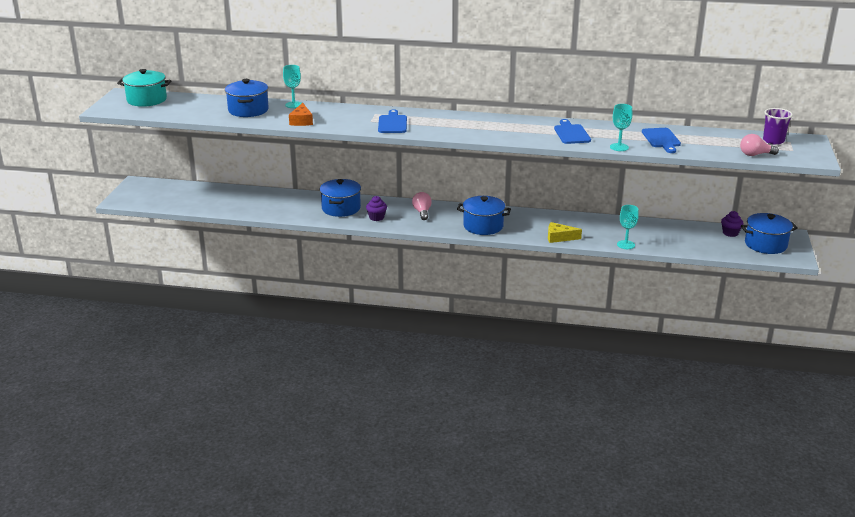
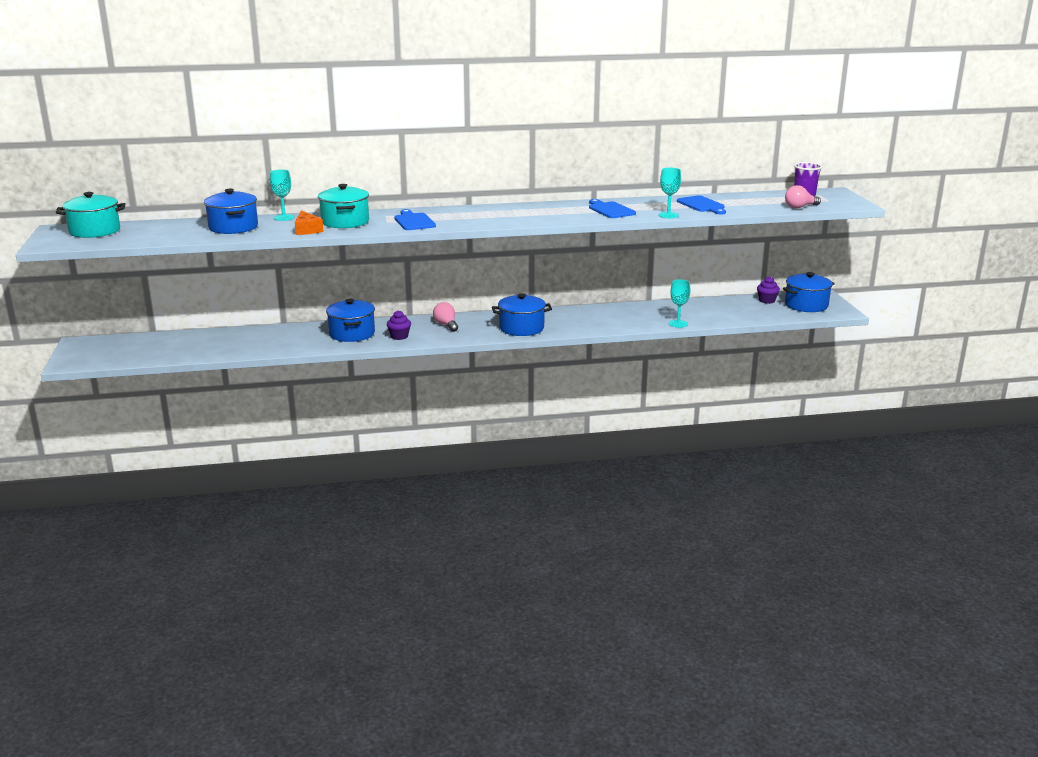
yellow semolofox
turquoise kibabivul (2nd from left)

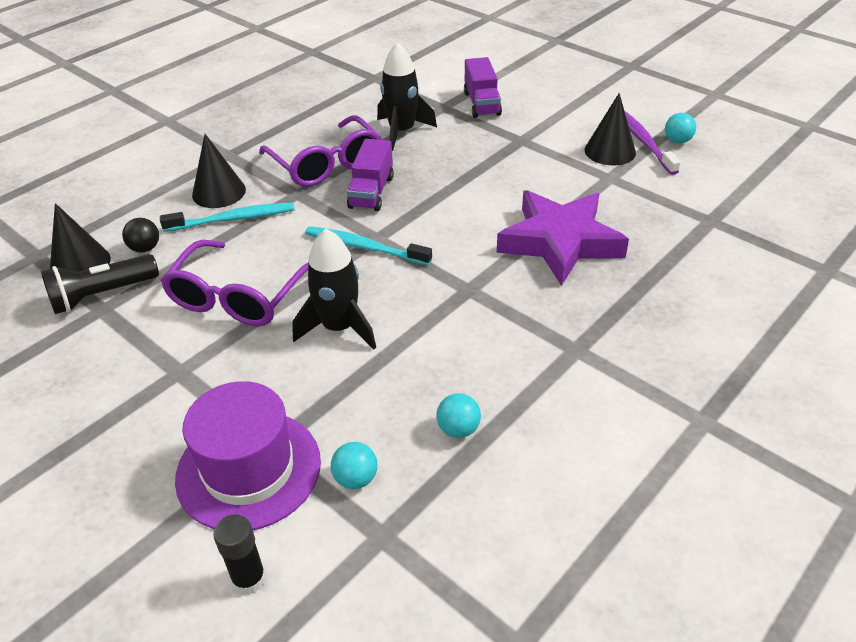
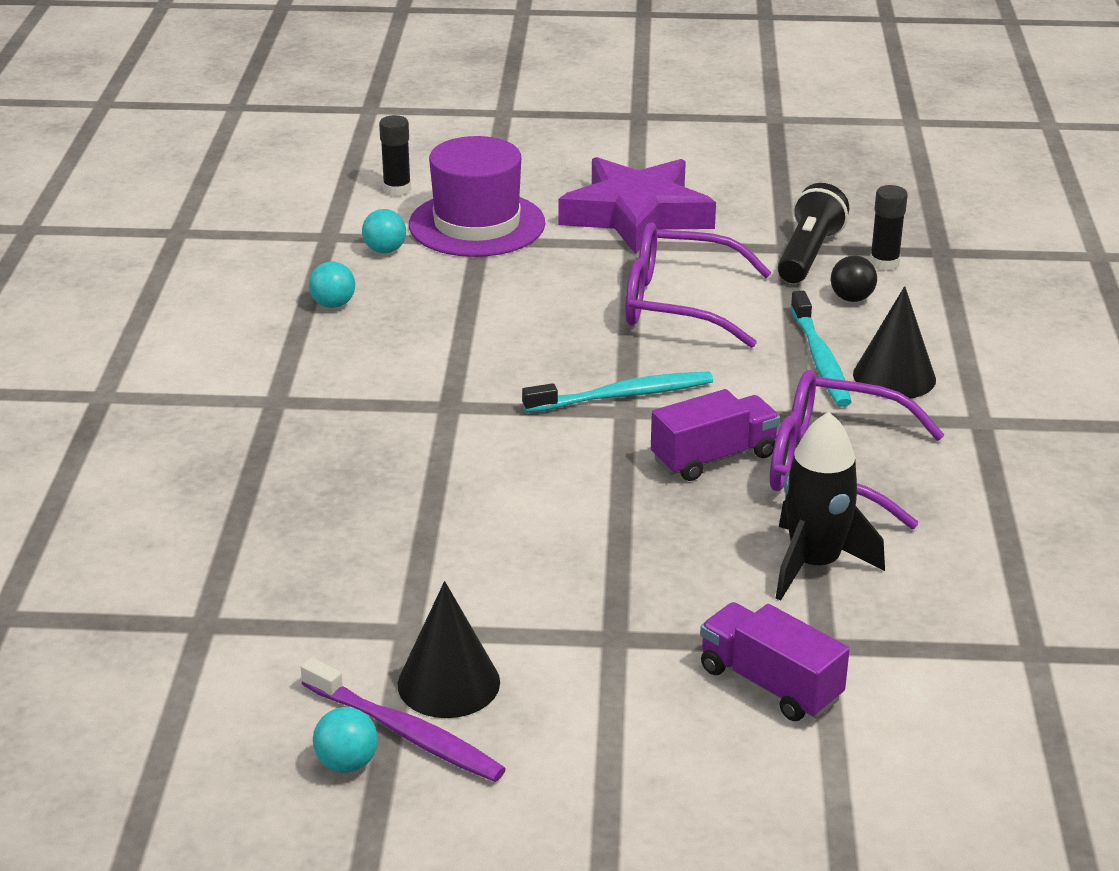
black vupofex (1st from left in the first image)
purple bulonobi
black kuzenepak (2nd from left)
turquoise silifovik (2nd from left)
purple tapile (1st from left)
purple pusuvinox (1st from left)

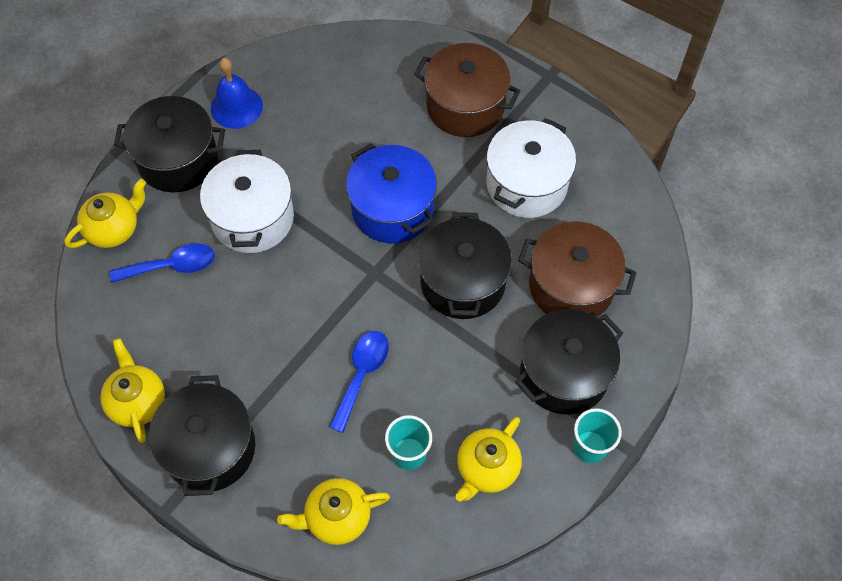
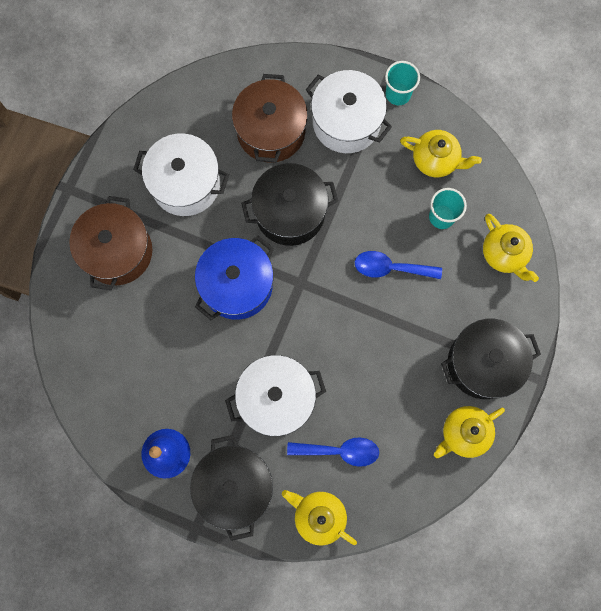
white kibabivul (3rd from left)
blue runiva (1st from left)

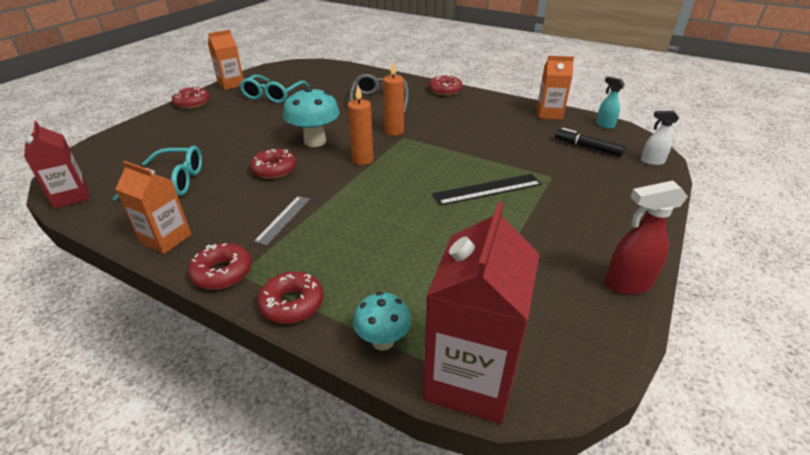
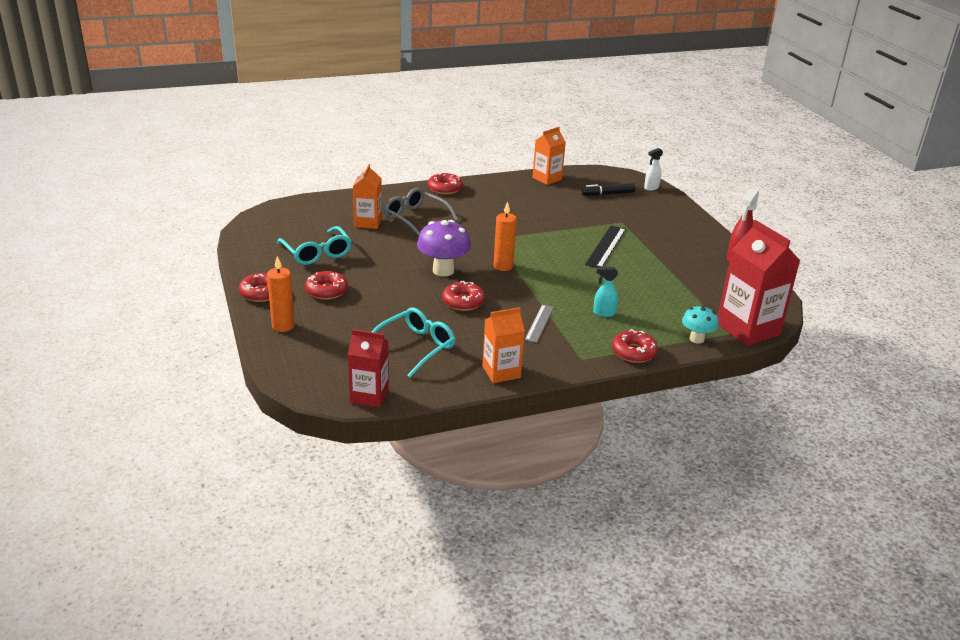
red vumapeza (2nd from left)
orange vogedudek (1st from left)
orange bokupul (1st from left)
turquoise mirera
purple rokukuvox
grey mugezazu

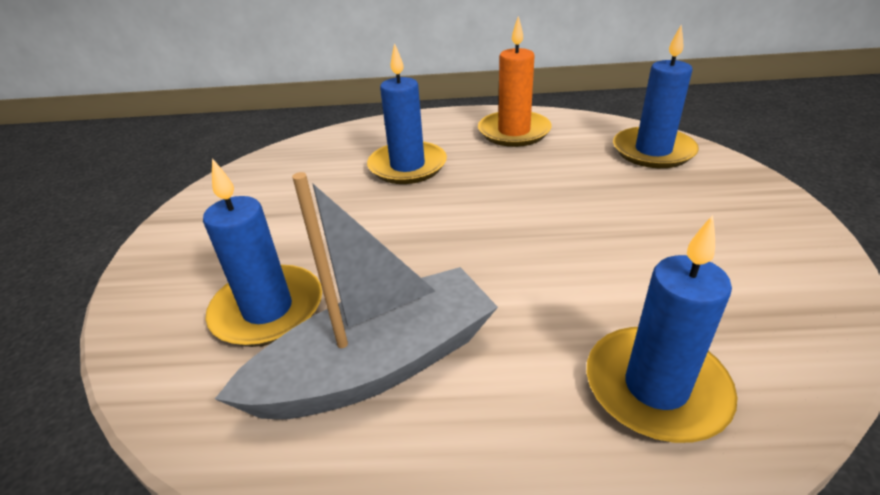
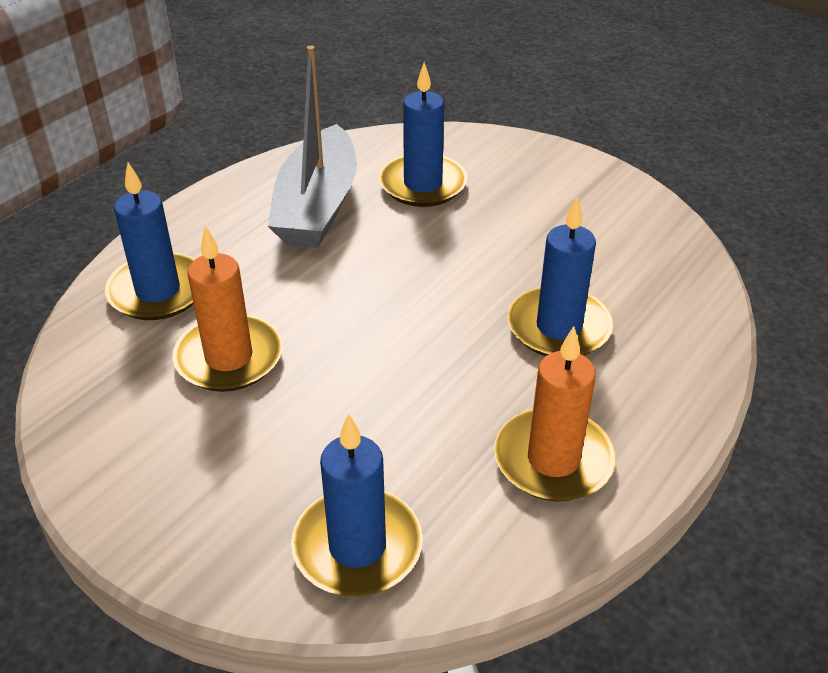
orange bokupul (1st from left)

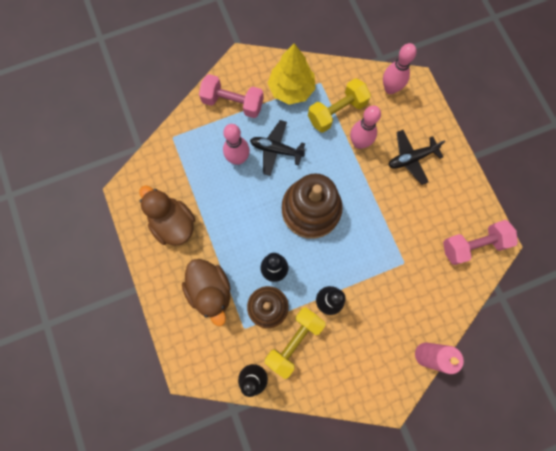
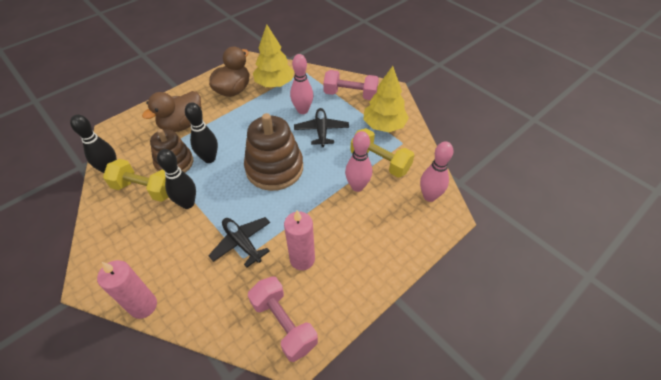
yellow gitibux (1st from left)
pink bokupul (2nd from left)
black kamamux (1st from left)
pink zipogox (2nd from left)

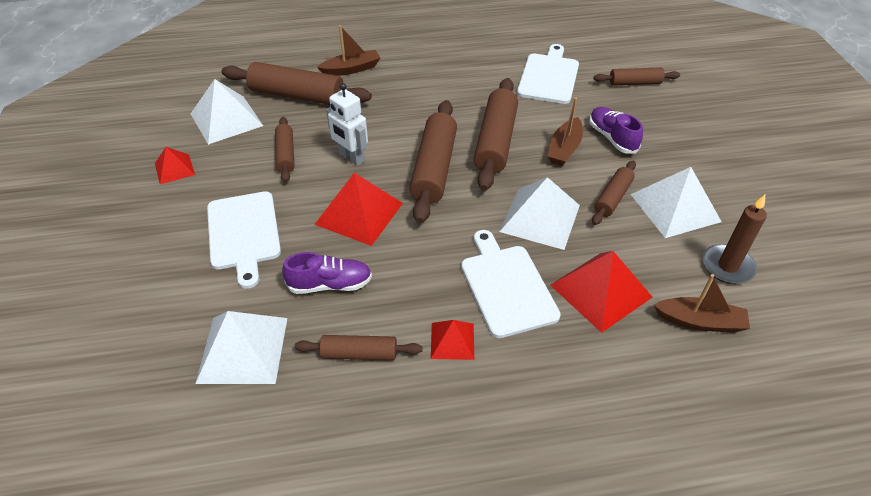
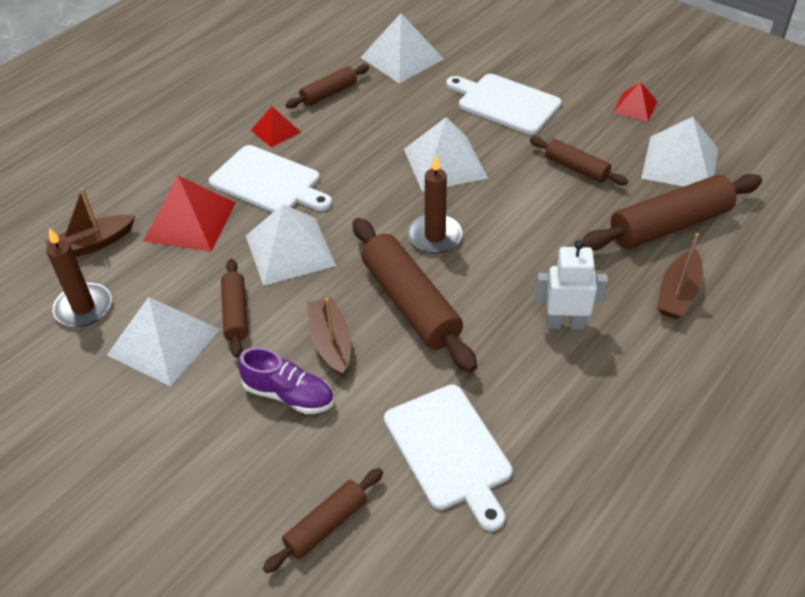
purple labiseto (1st from left in the first image)
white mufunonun
brown bokupul (2nd from left)
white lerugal (4th from left)

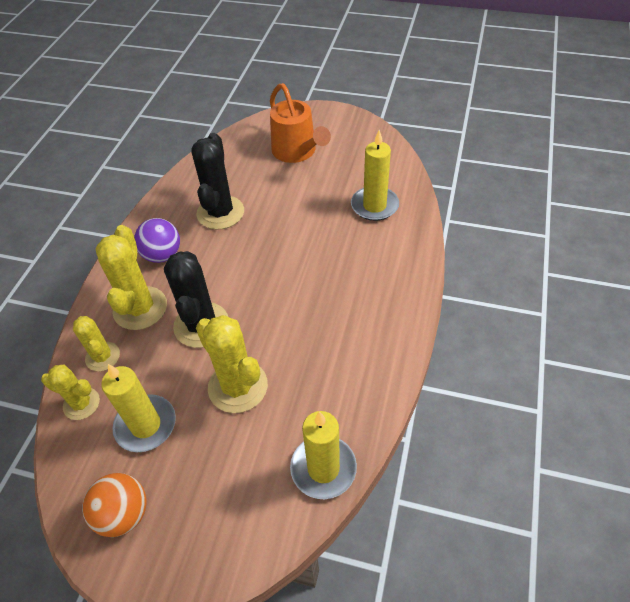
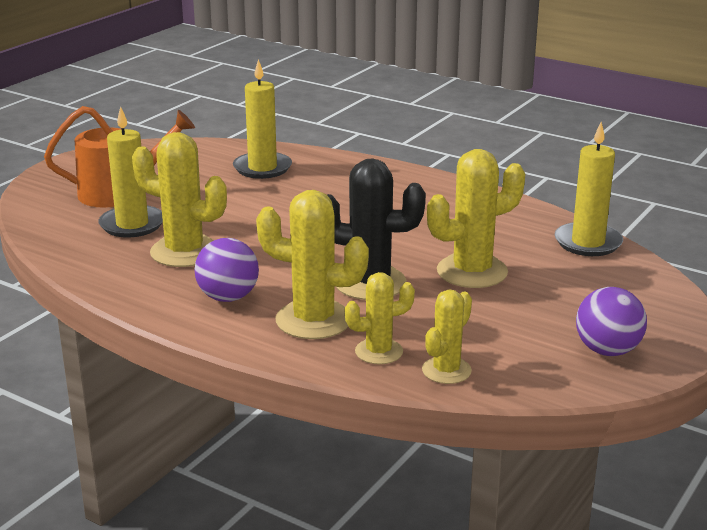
yellow bokupul (1st from left)
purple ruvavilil (2nd from left)
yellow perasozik (1st from left)

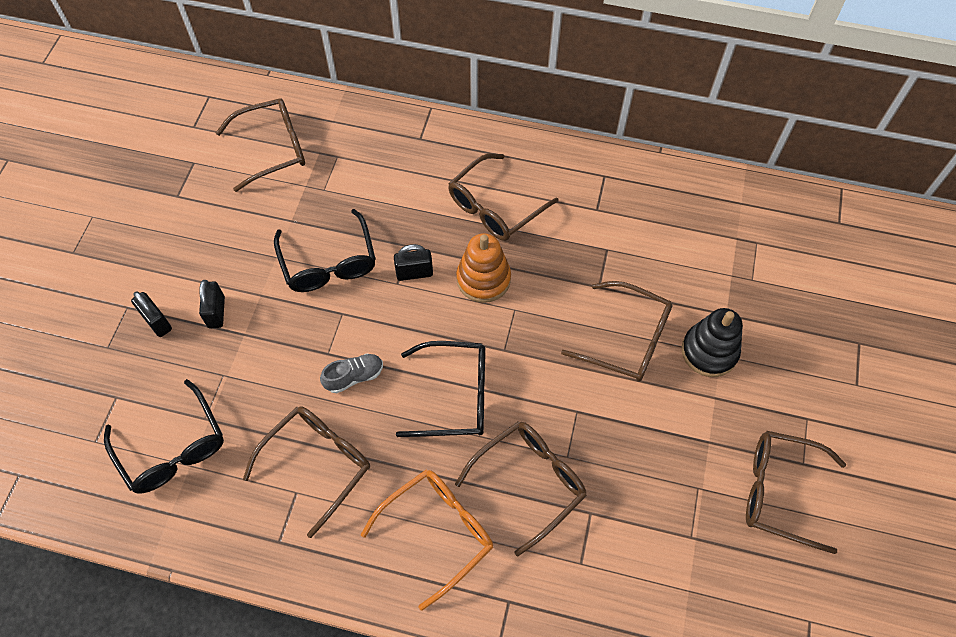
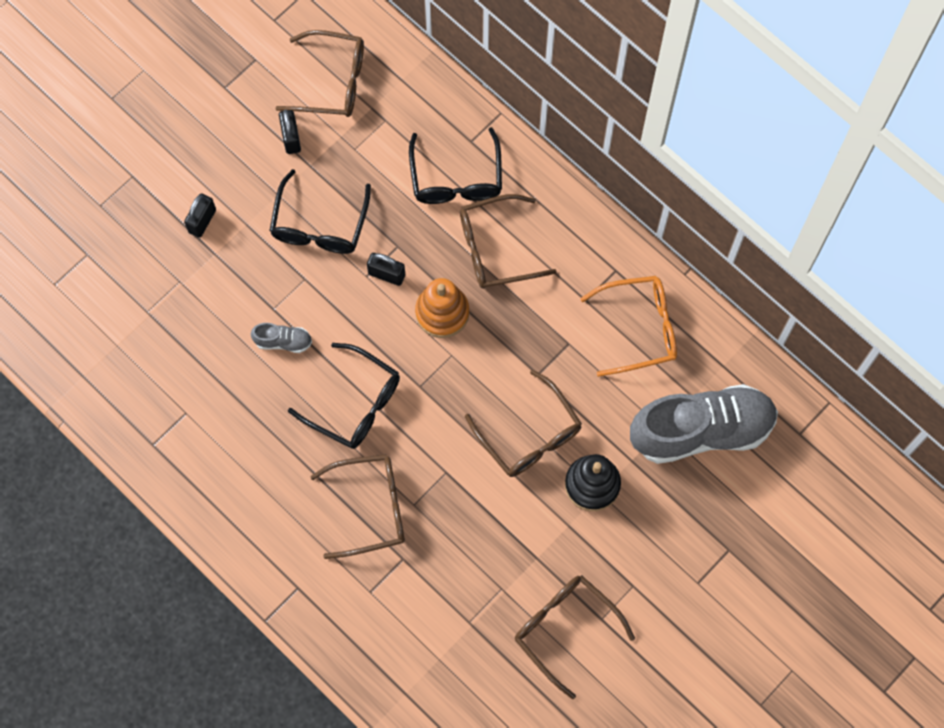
brown tapile (2nd from left in the first image)
grey labiseto (2nd from left)
black tapile (3rd from left)
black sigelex (2nd from left)
orange tapile

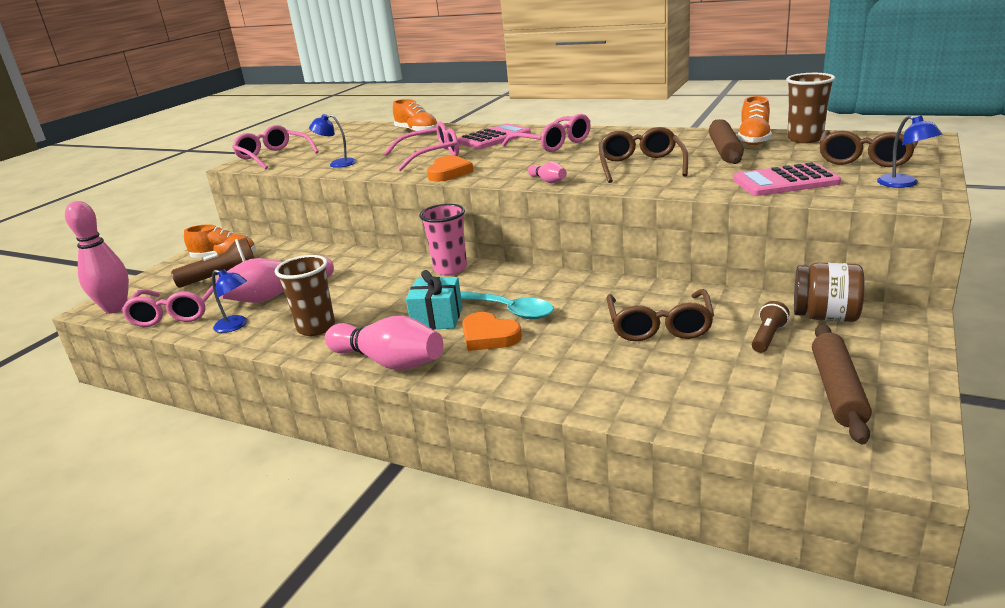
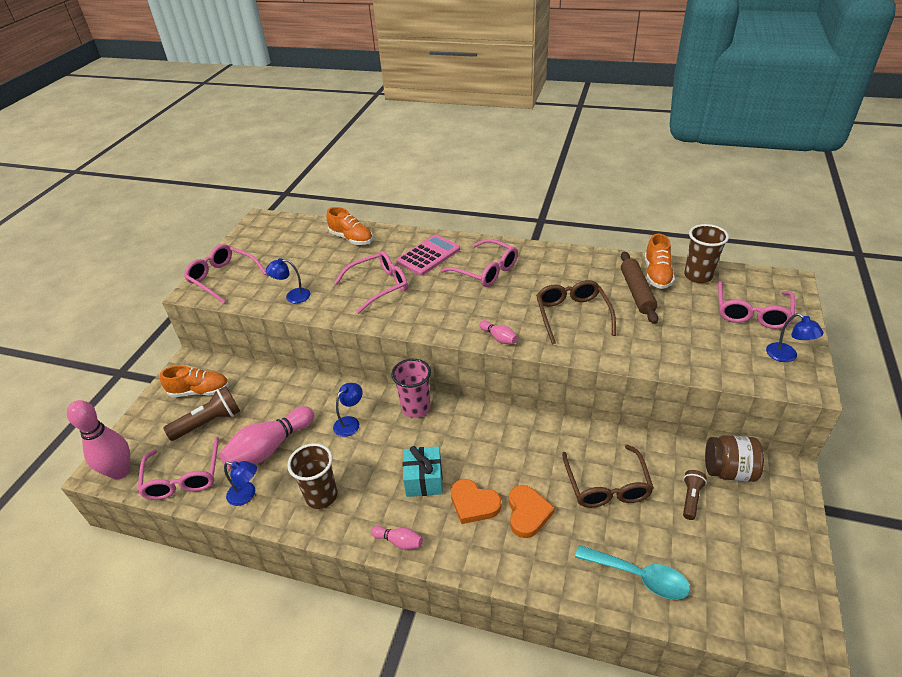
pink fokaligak (2nd from left in the first image)
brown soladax (2nd from left in the first image)
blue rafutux (3rd from left)
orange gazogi (2nd from left)
turquoise runiva
pink tapile (5th from left)
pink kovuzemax (3rd from left)

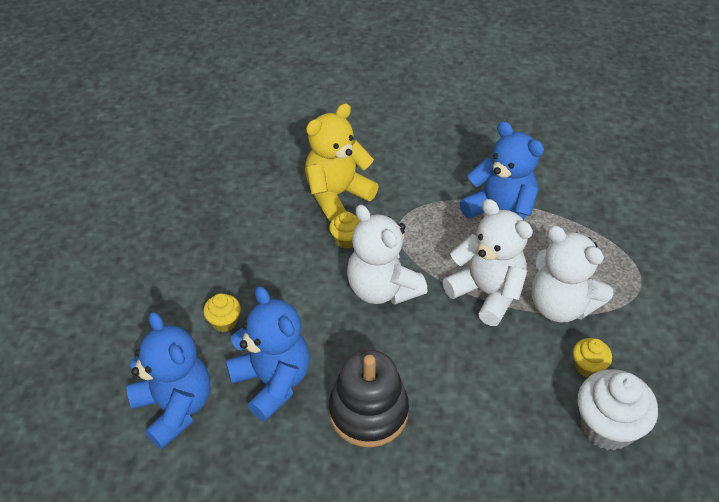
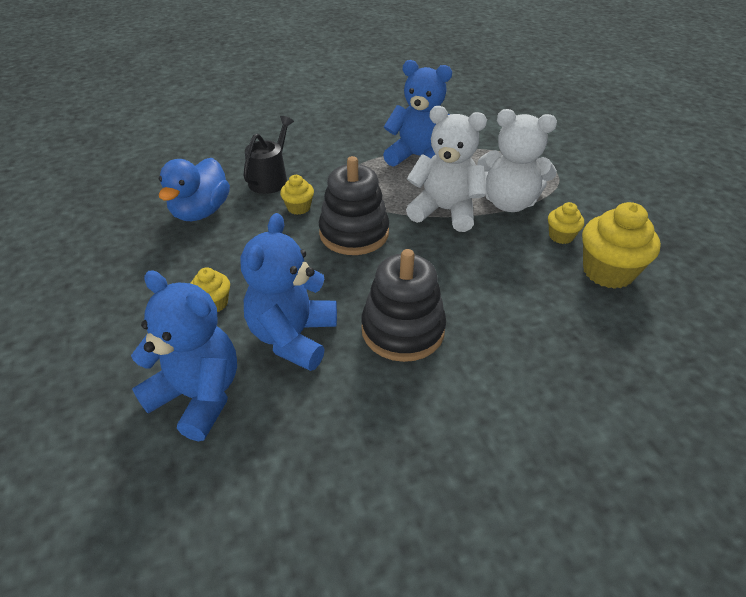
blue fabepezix
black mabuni
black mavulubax (1st from left)
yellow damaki (4th from left)
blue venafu (2nd from left)

